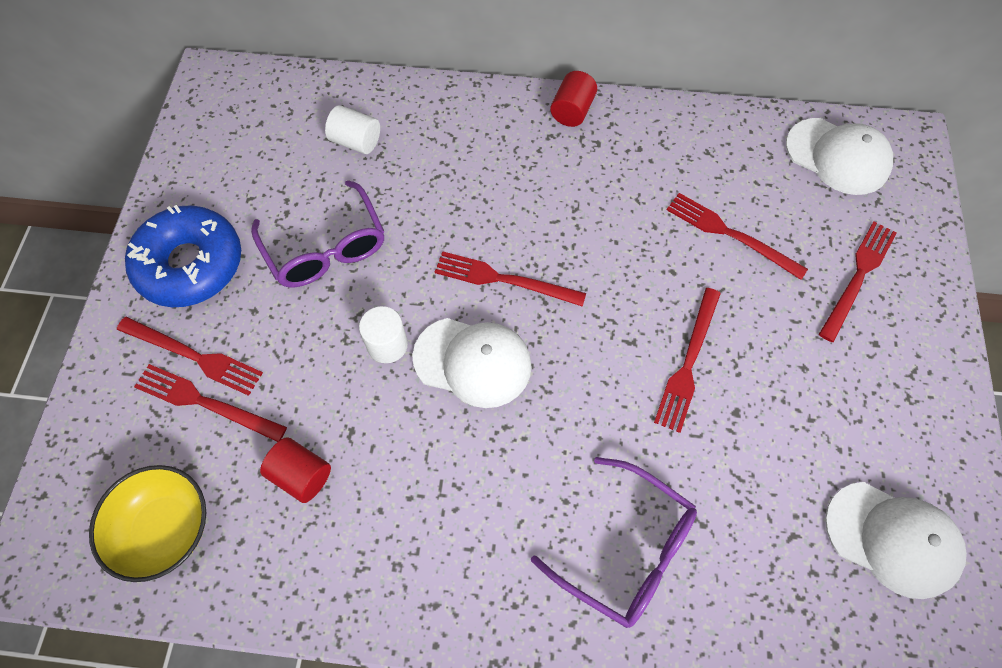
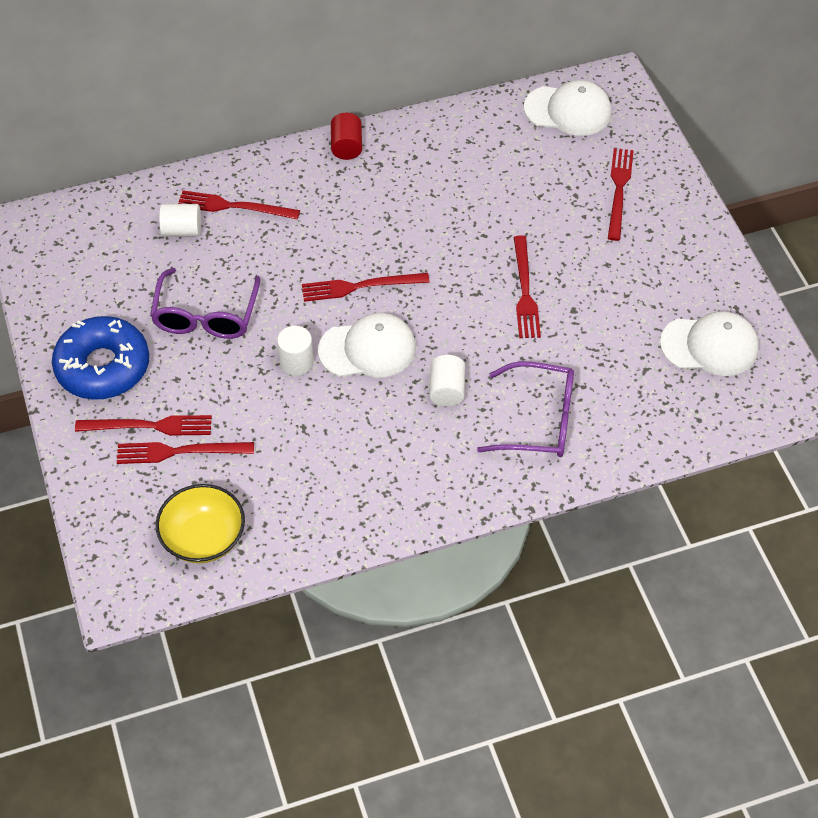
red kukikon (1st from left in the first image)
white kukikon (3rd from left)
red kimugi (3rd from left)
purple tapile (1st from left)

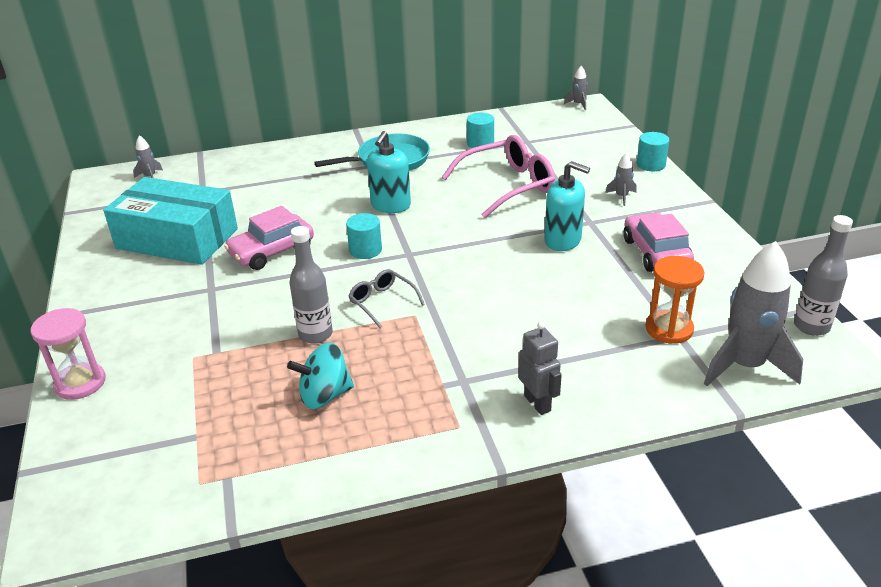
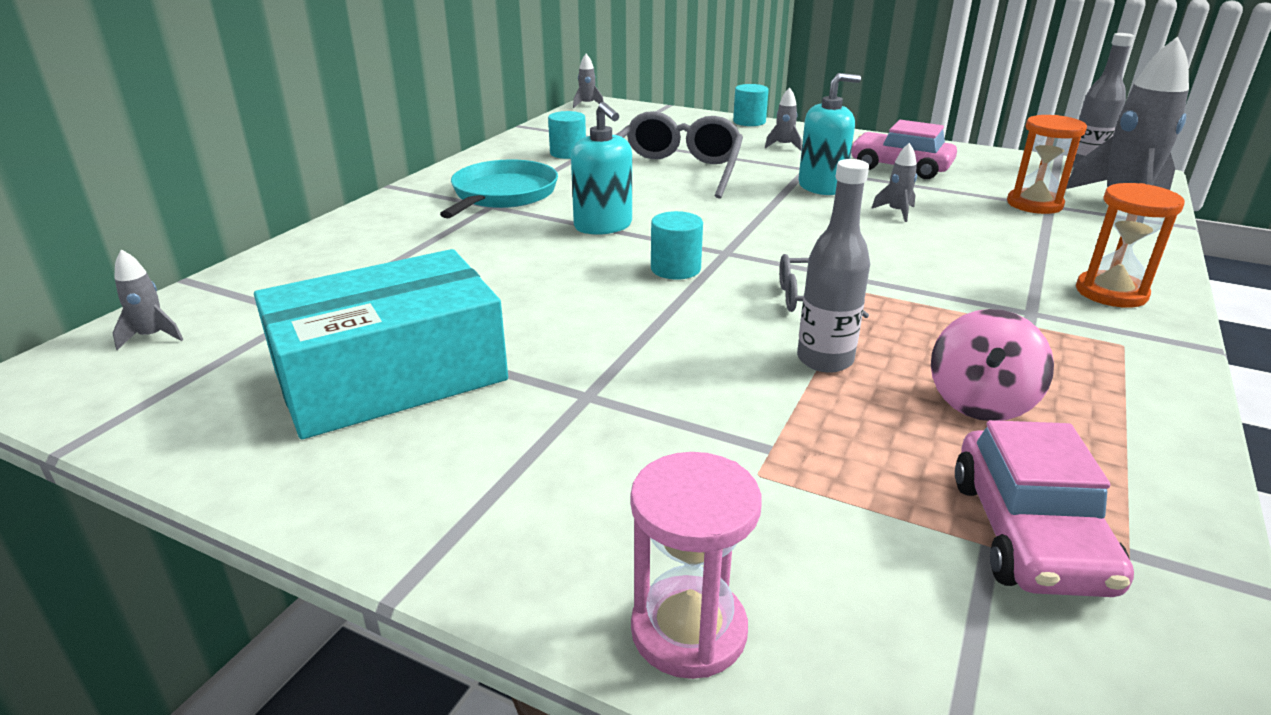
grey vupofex (4th from left)
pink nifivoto (2nd from left)
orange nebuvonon (2nd from left)
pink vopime
grey tapile (1st from left)

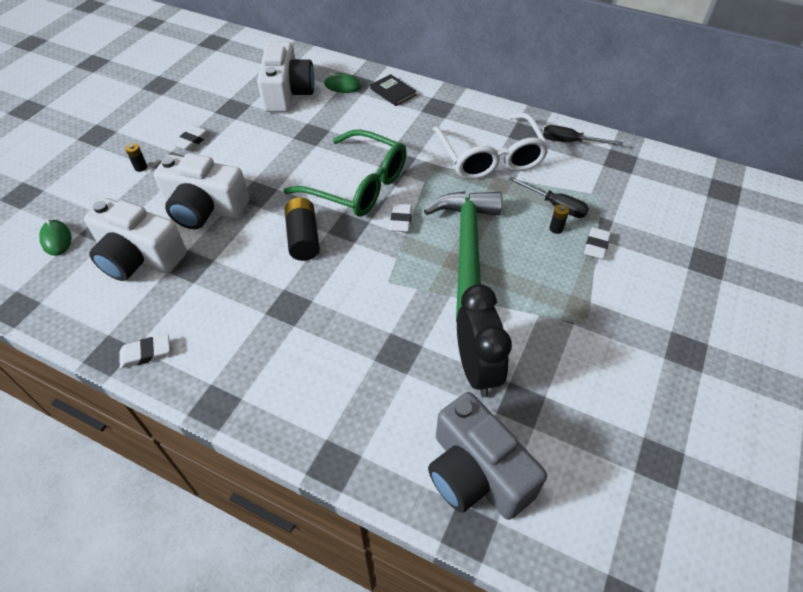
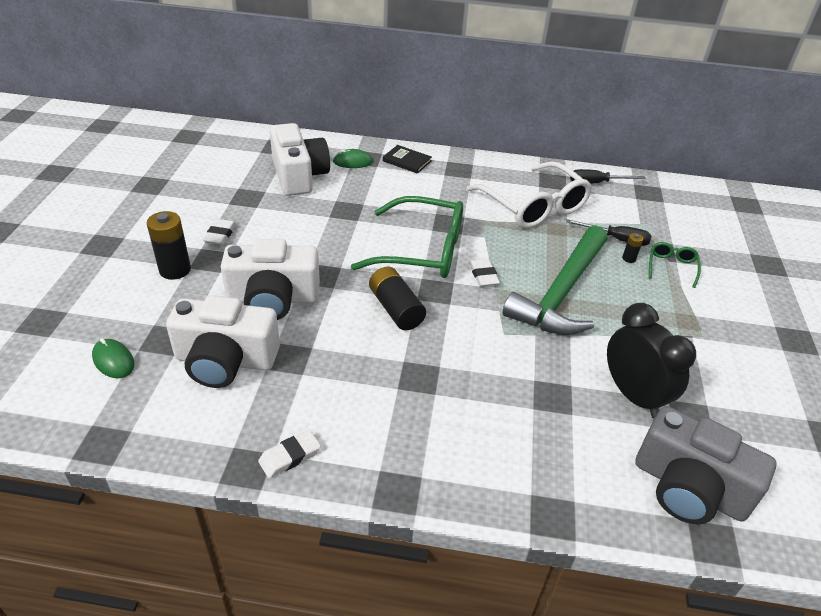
green tapile (2nd from left)
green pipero
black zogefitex (1st from left)

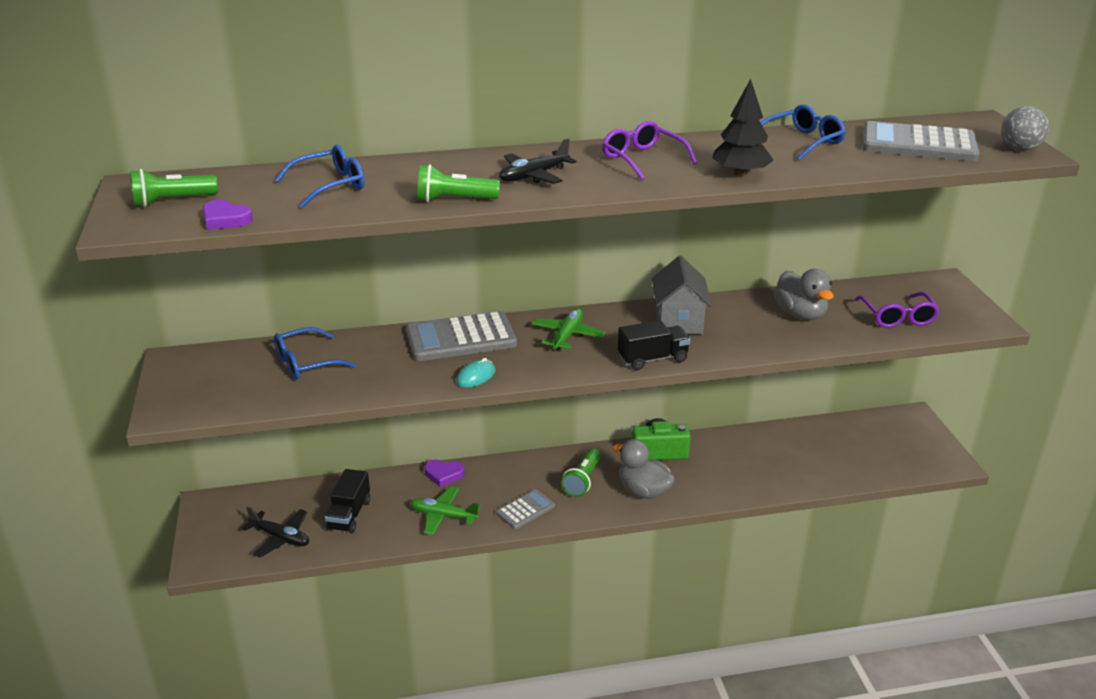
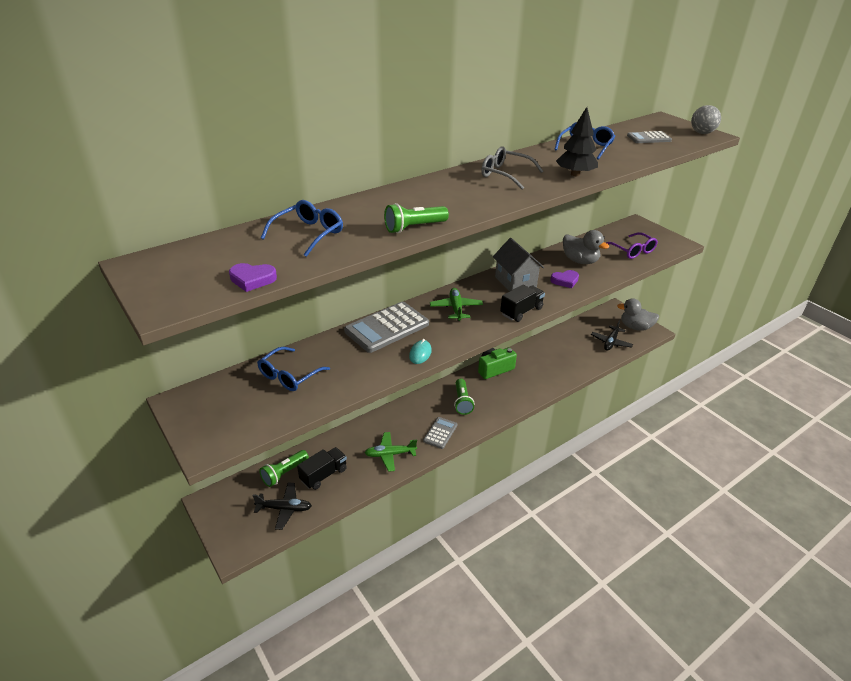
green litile (1st from left)
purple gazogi (2nd from left)
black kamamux (2nd from left)
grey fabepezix (2nd from left)
grey tapile
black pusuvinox (1st from left)
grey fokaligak (3rd from left)

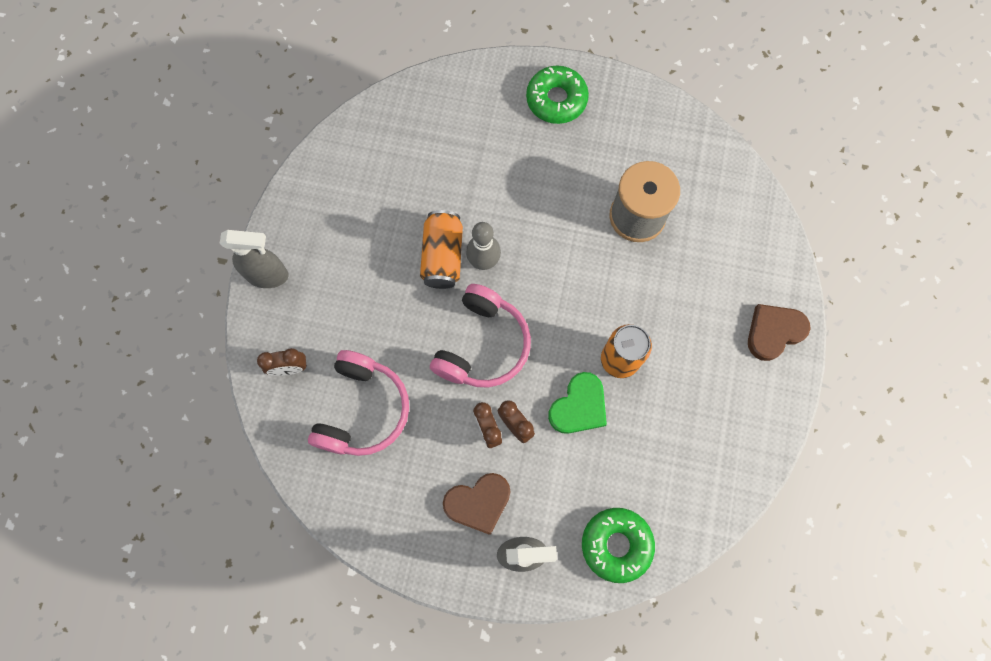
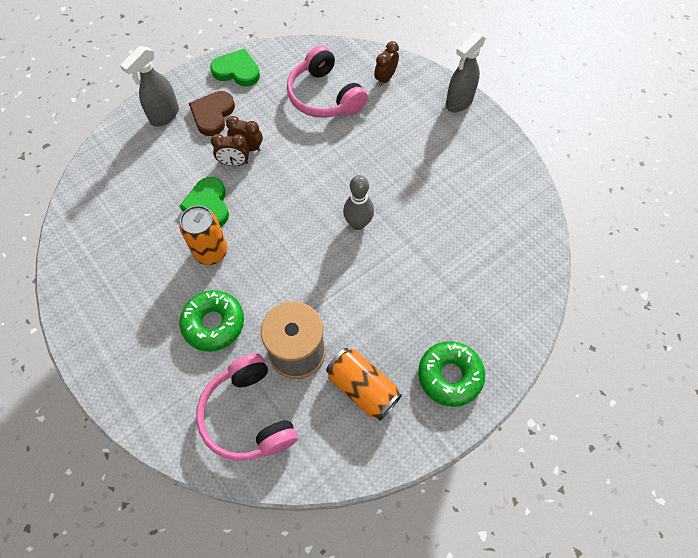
brown gazogi (2nd from left in the first image)
green gazogi (2nd from left)
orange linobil (2nd from left)
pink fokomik (1st from left)
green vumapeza (1st from left)

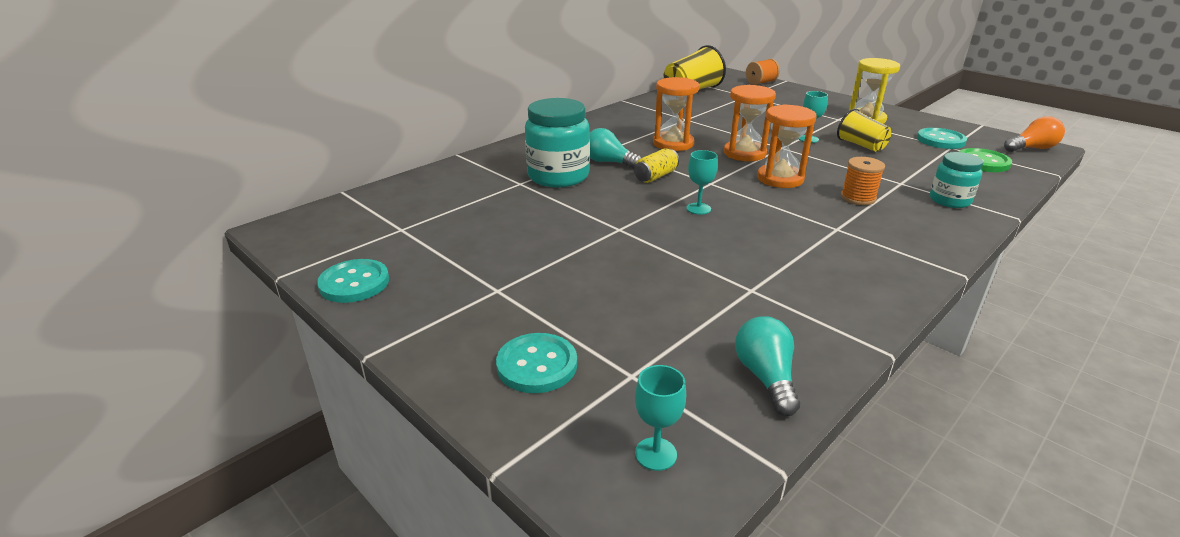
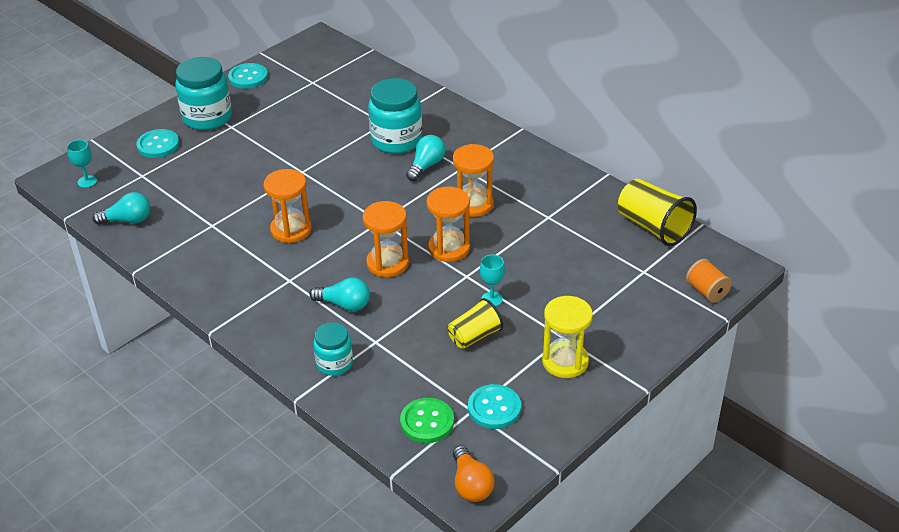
yellow linobil
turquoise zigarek (2nd from left in the first image)
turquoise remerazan (1st from left)
orange nebuvonon (1st from left)
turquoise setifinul (2nd from left)

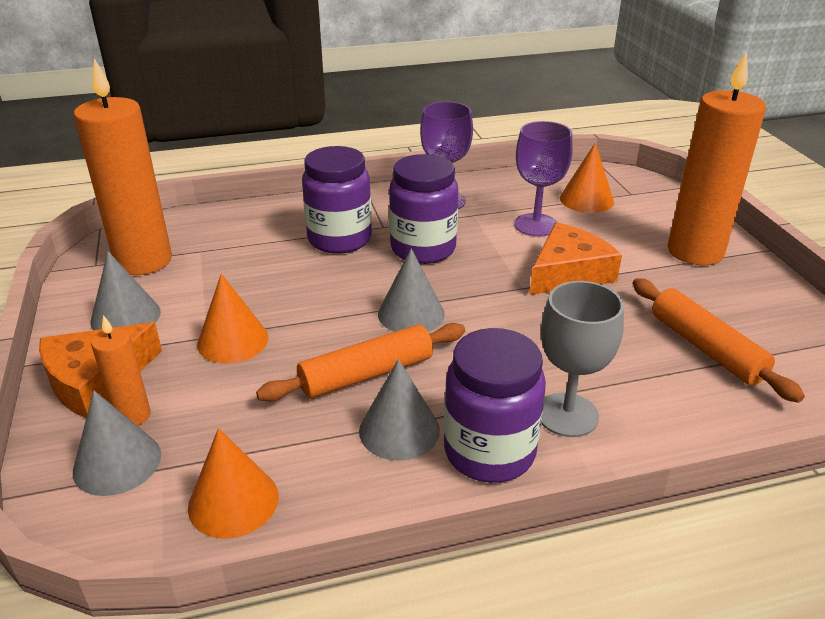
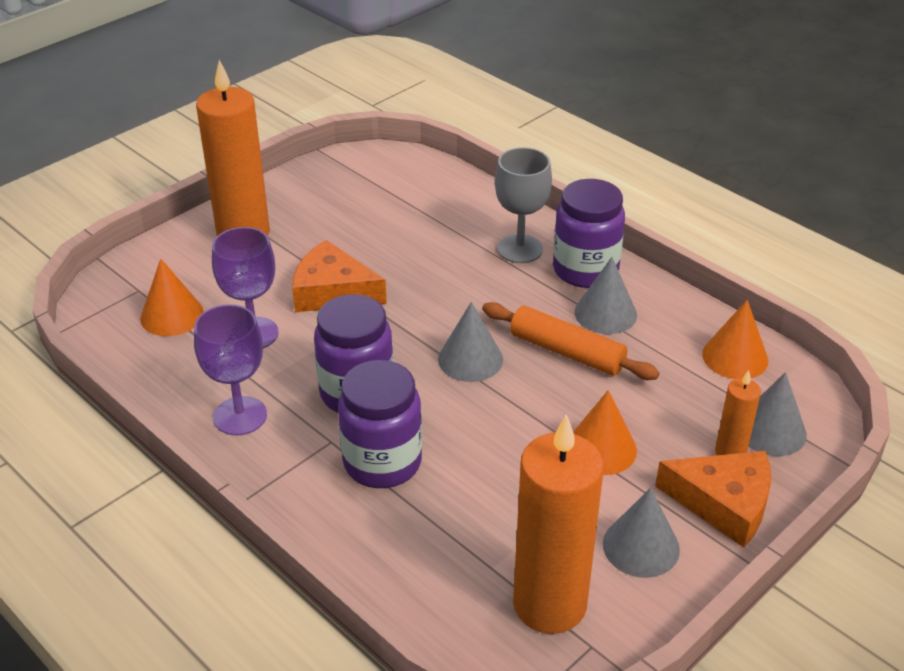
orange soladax (2nd from left in the first image)

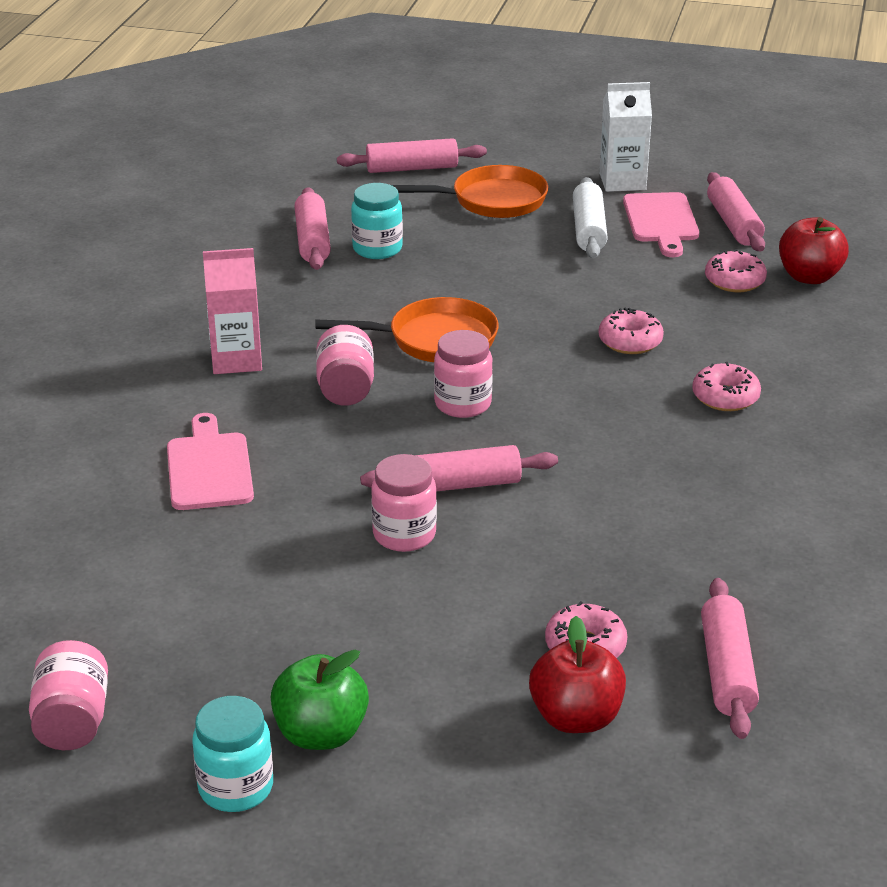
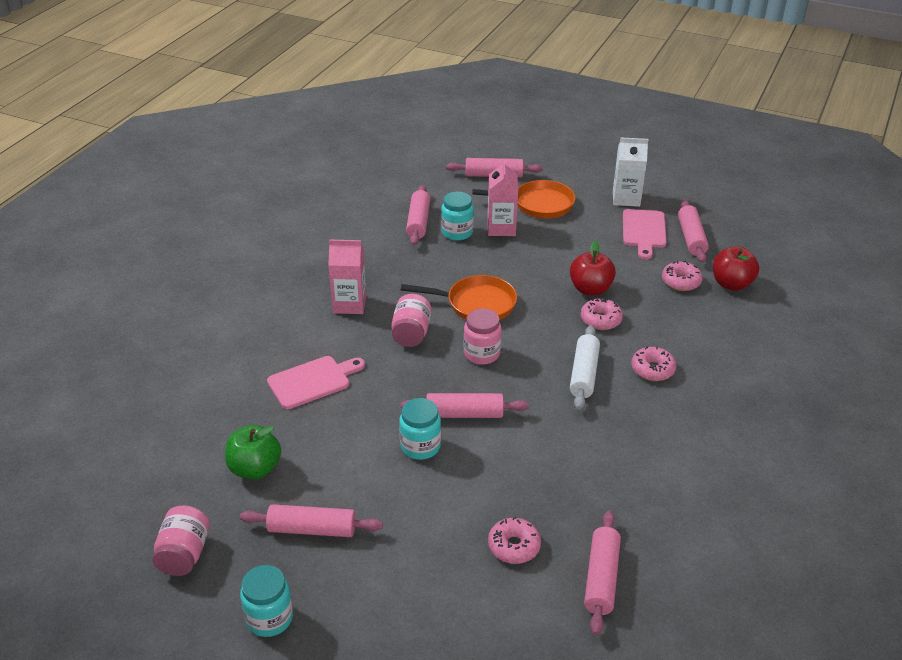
pink soladax (1st from left)
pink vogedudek (2nd from left)
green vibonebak
red vibonebak (1st from left)
white soladax
turquoise remerazan (2nd from left)
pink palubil (1st from left)

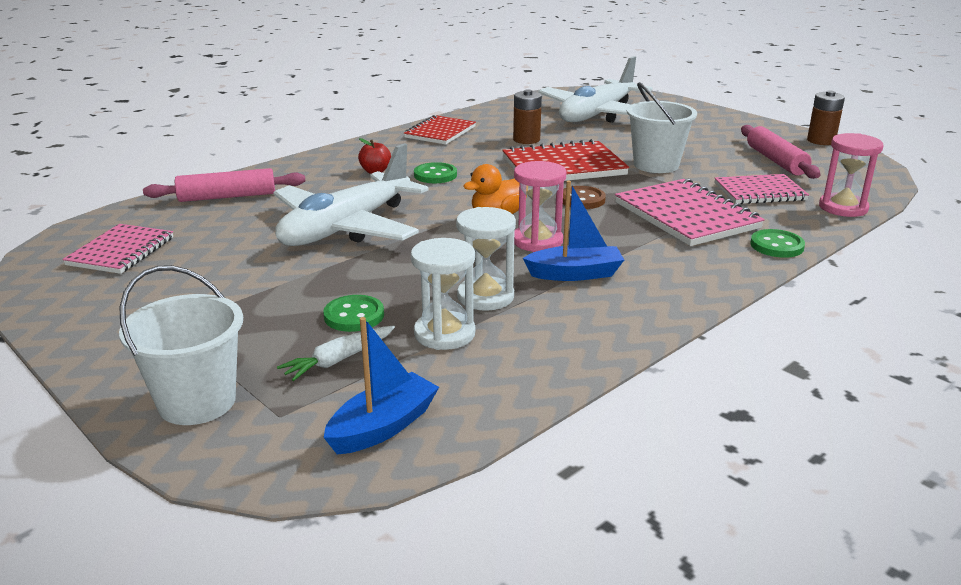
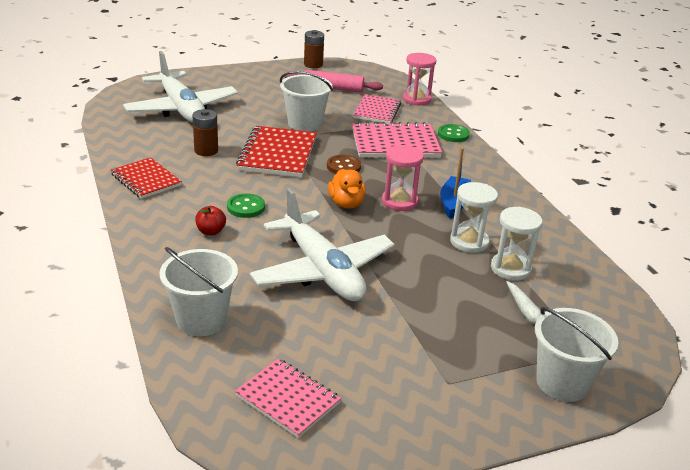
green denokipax (1st from left in the first image)
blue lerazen (1st from left in the first image)
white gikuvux (1st from left)

